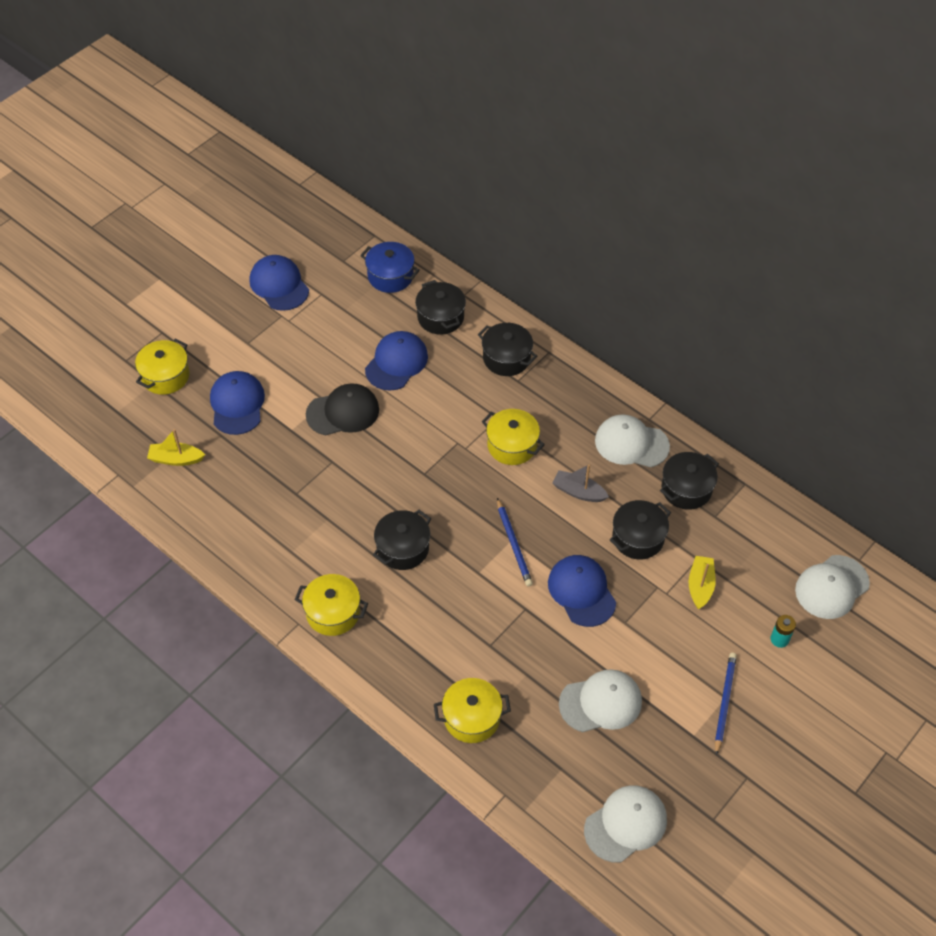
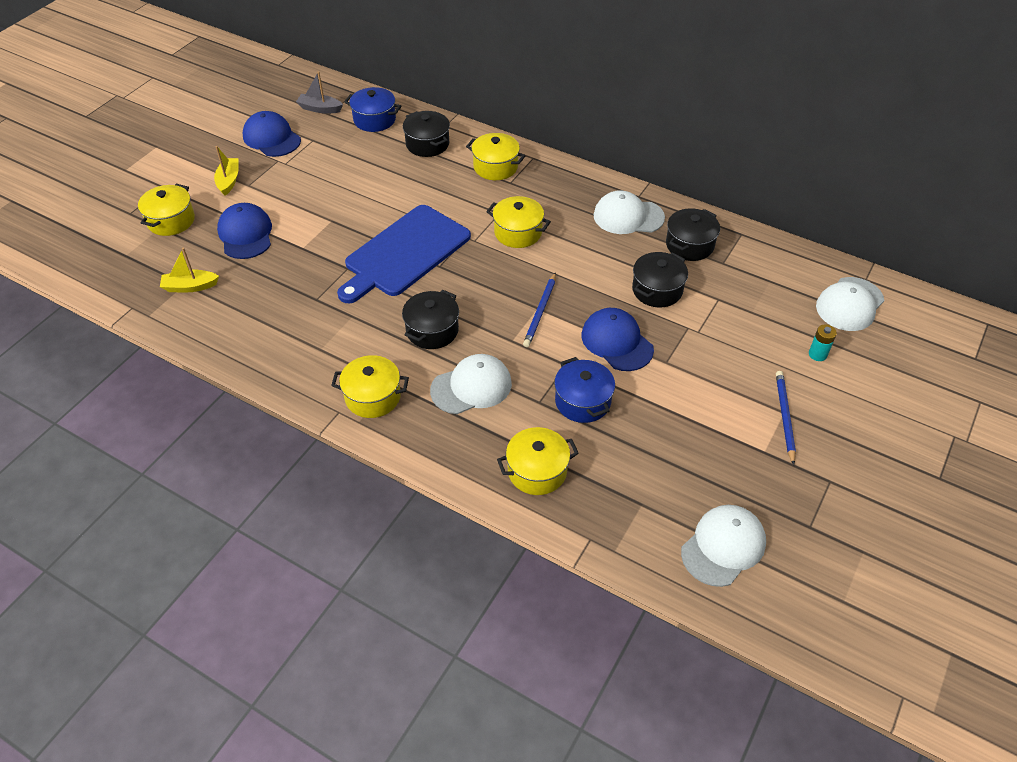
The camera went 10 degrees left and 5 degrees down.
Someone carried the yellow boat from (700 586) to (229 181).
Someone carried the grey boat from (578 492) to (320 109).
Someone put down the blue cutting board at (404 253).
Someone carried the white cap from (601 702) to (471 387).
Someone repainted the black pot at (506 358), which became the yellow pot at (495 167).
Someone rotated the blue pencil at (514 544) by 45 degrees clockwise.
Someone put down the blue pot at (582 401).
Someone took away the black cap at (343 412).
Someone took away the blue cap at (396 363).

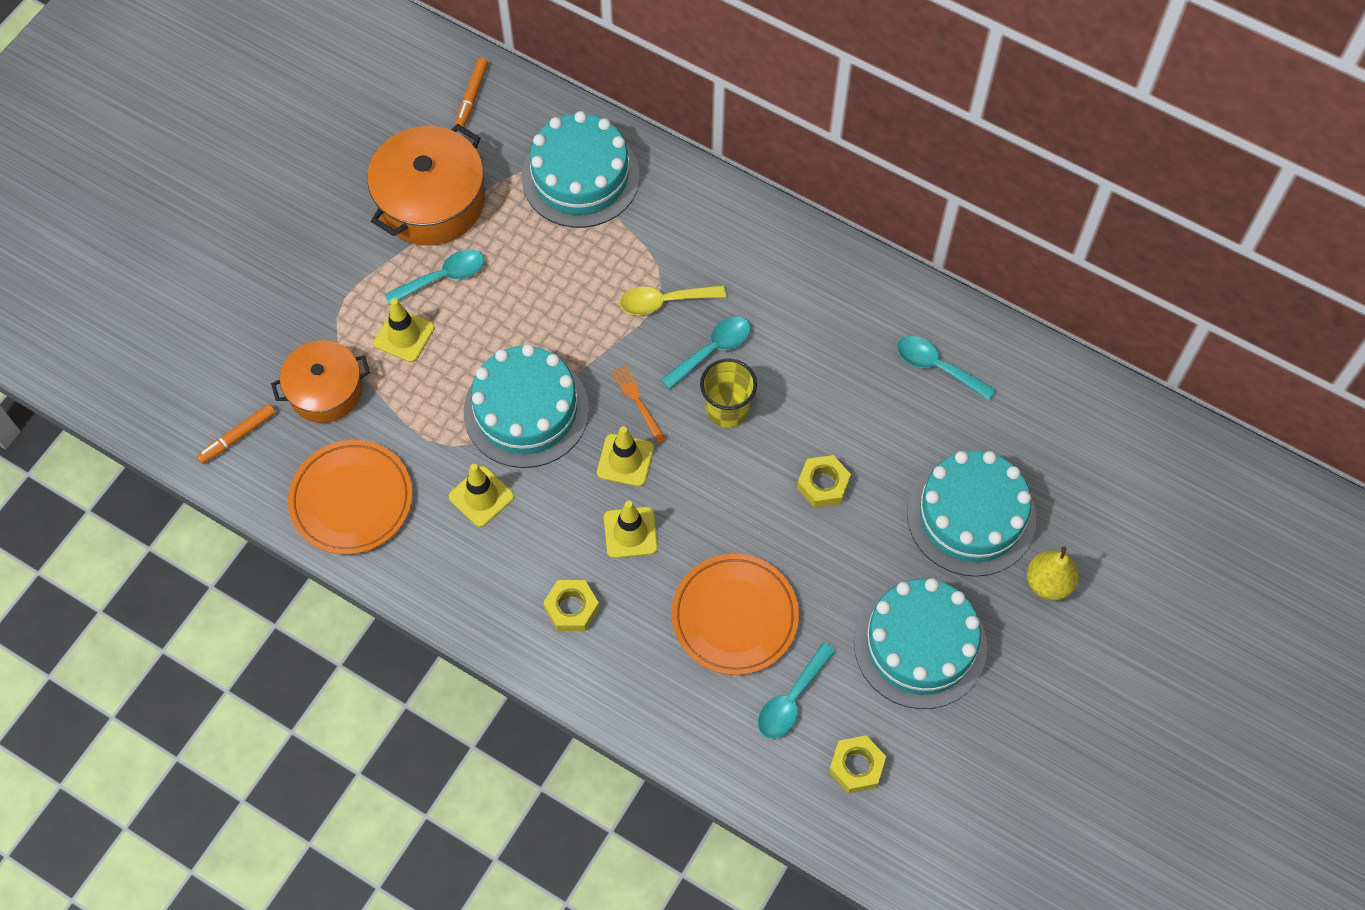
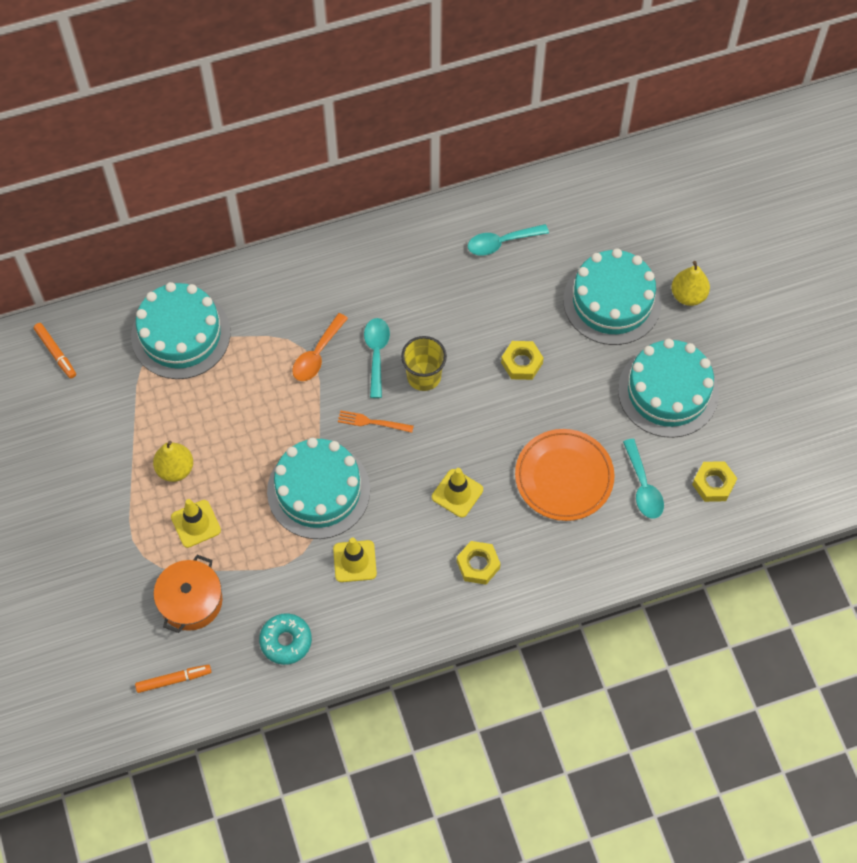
The camera went 50 degrees left and 0 degrees up.
Someone rotated the orange marker at (238 436) by 105 degrees counterclockwise.
Someone swapped the turquoise spoon at (443 277) for the yellow pear at (175 469).
Someone swapped the orange plate at (351 500) for the turquoise donut at (286 641).
Someone repainted the yellow spoon at (664 302), which became the orange spoon at (317 355).
Someone took away the orange pot at (431 201).
Someone took away the yellow traffic cone at (625 460).

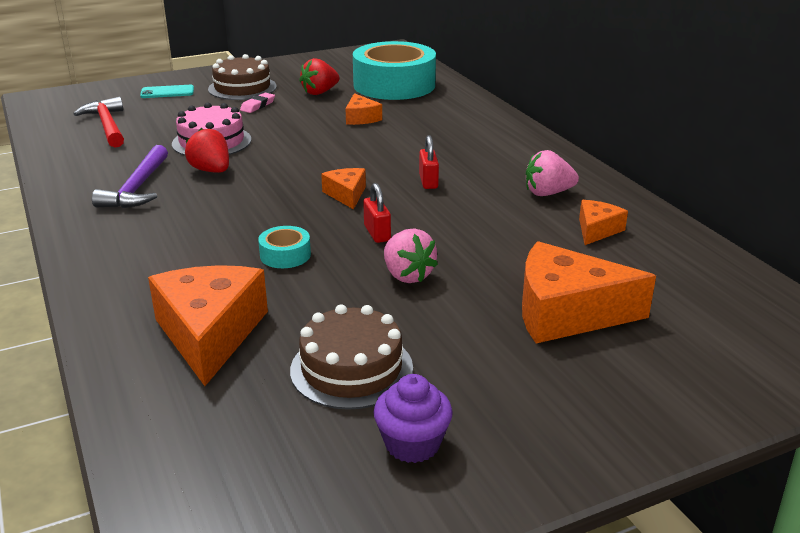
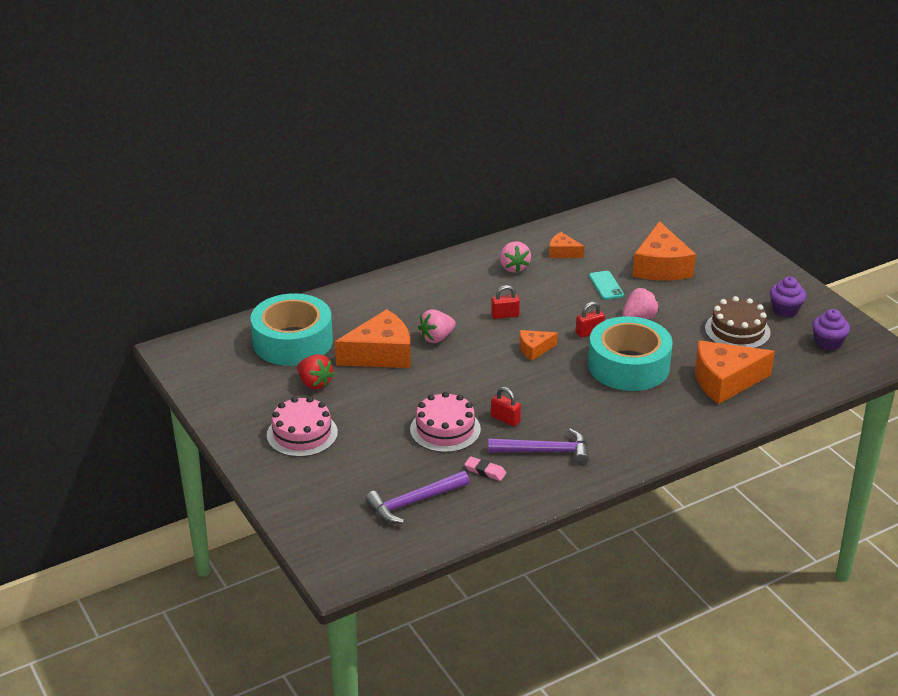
The camera went 95 degrees left and 5 degrees up.
Someone repainted the brown cake at (242 88), which became the pink cake at (302 434).
Someone scaled the orange cheese at (361 118) by 1.95.
Someone repainted the red hammer at (107 125), which became the purple hammer at (413 502).
Someone put down the pink strawberry at (436 338).
Someone carried the pink eraser from (258 106) to (485 471).
Someone swapped the red strawberry at (211 171) for the red padlock at (505 419).
Someone scaled the turquoise tape at (285 255) by 2.42.
Someone carried the turquoise phone from (167 92) to (606 285).
Someone put down the purple cupcake at (828 343).

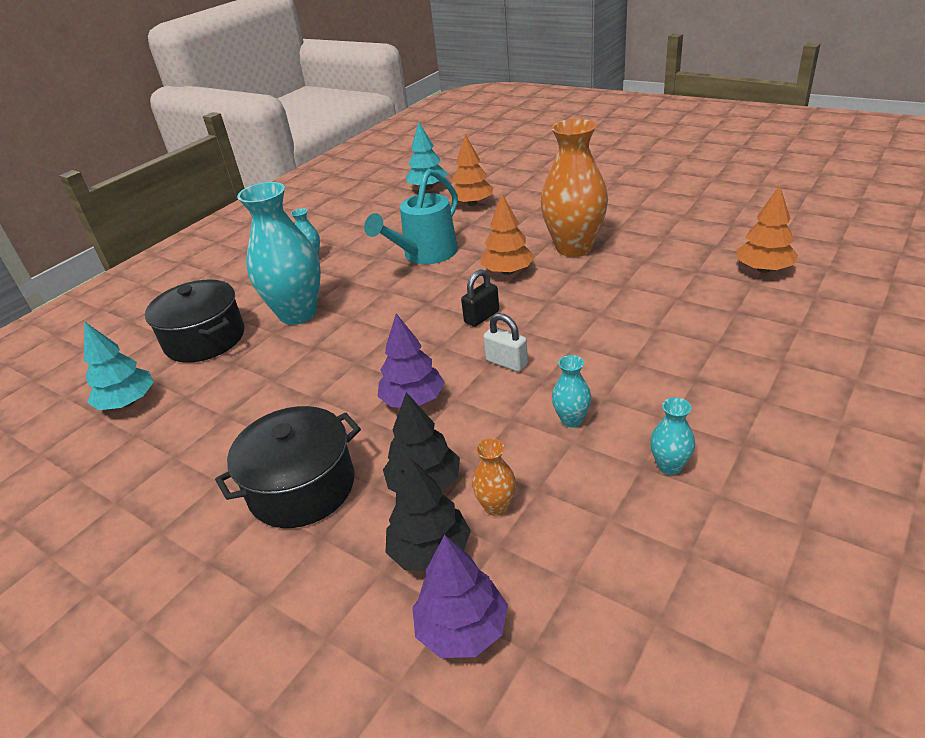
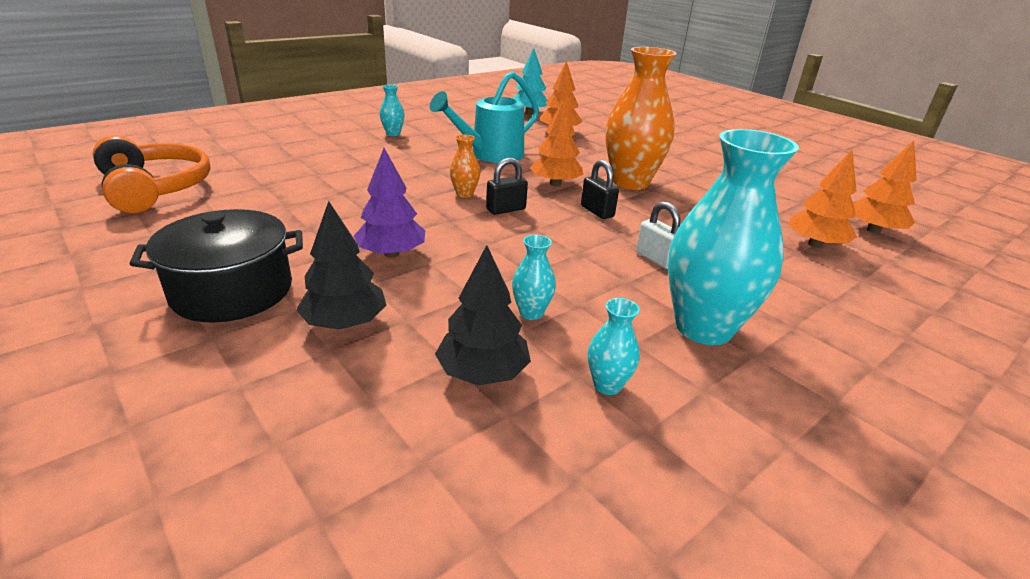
The camera went 10 degrees right and 5 degrees down.
Someone swapped the turquoise tree at (128 402) for the orange headphones at (155 188).
Someone carried the black tree from (430 551) to (483 373).
Someone carried the orange vase from (496 506) to (464 194).
Someone put down the black padlock at (597 211).
Someone carried the white padlock from (506 362) to (656 259).
Someone carried the turquoise vase from (298 313) to (703 327).
Someone put down the orange tree at (873 230).
Someone took away the black pot at (205 339).
Someone took away the purple tree at (462 628).

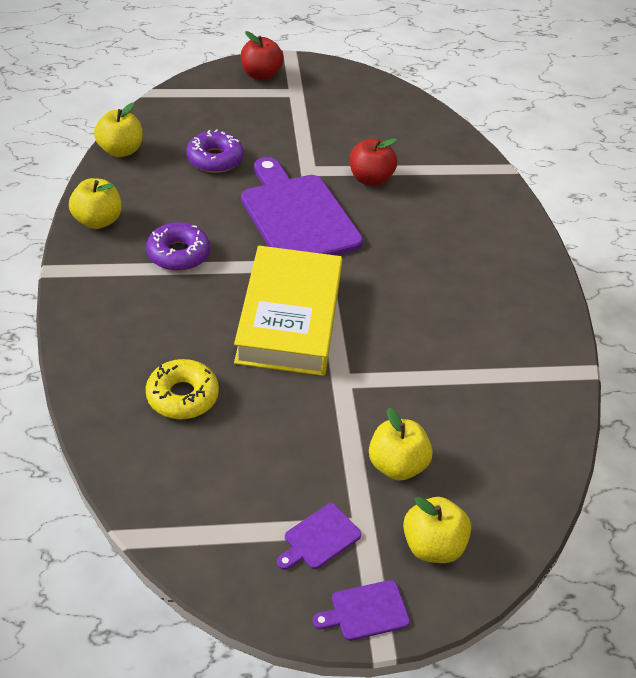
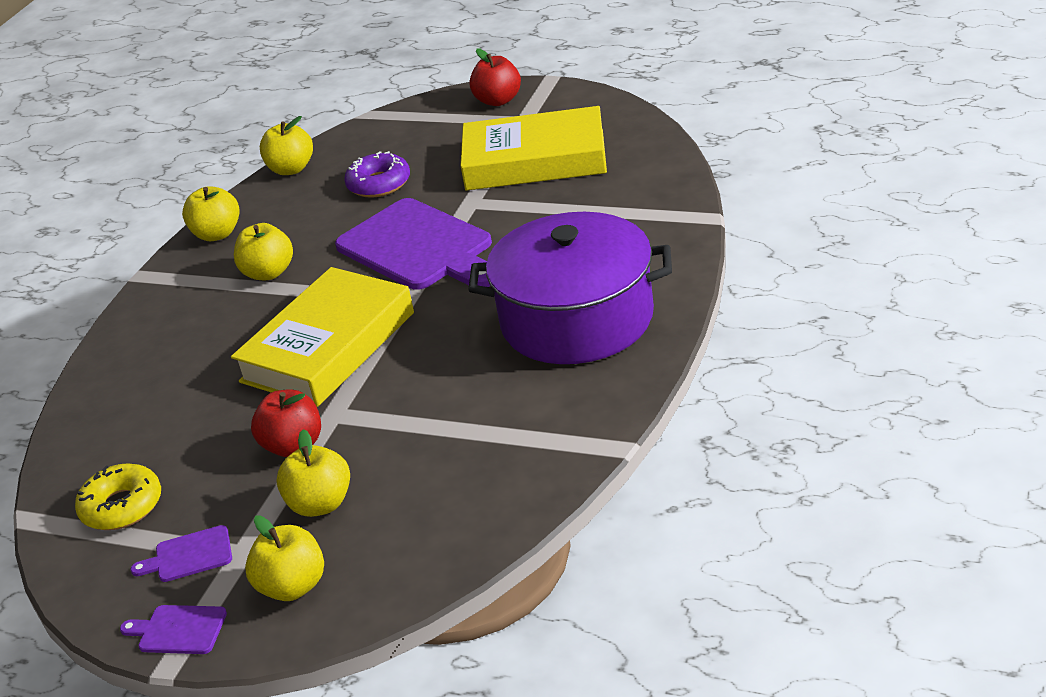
The camera went 35 degrees right and 10 degrees down.
Someone carried the yellow donut from (182 396) to (122 506).
Someone swapped the purple donut at (178 254) for the yellow apple at (268 273).
Someone carried the red apple from (370 179) to (293 446).
Someone rotated the purple cutting board at (297 216) by 135 degrees clockwise.
Someone put down the yellow book at (535 160).
Someone put down the purple pot at (577 319).

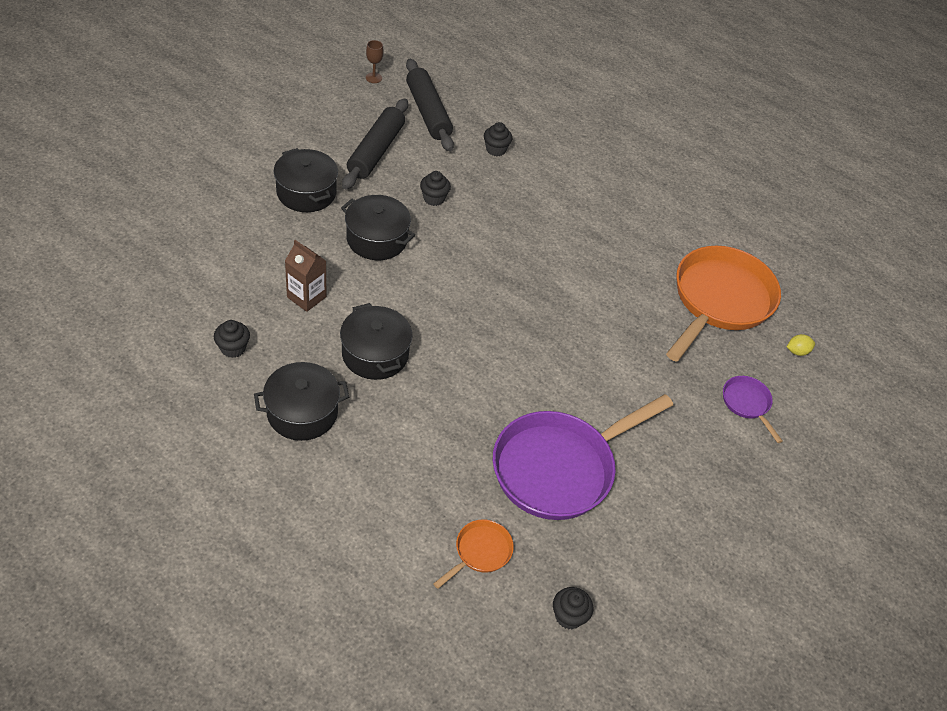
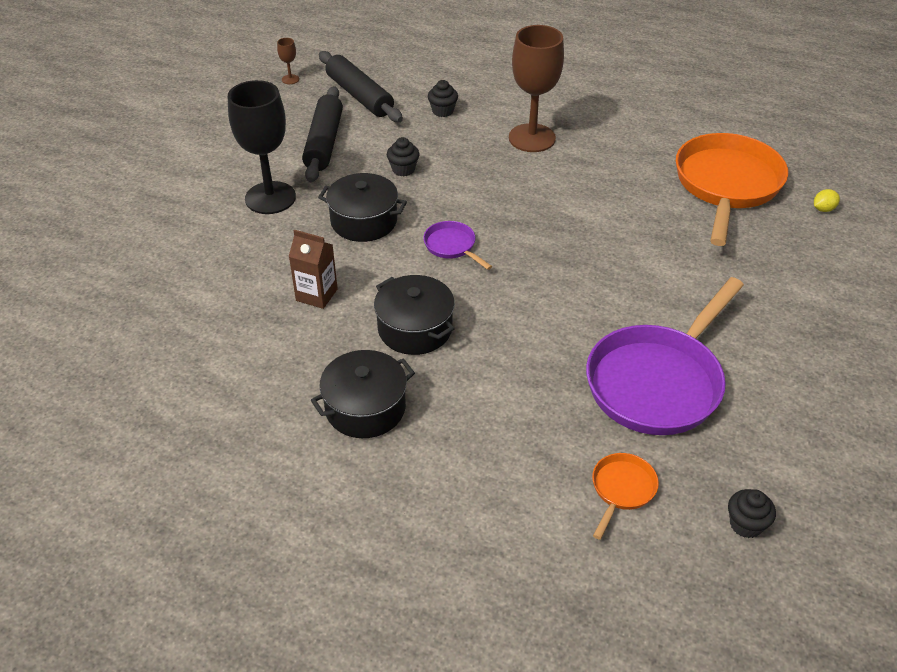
The camera went 10 degrees left and 5 degrees down.
Someone swapped the black pot at (306 192) for the black goblet at (270 198).
Someone carried the purple pan from (747 404) to (452 246).
Someone put down the brown goblet at (532 138).
Someone took away the black cupcake at (233 348).

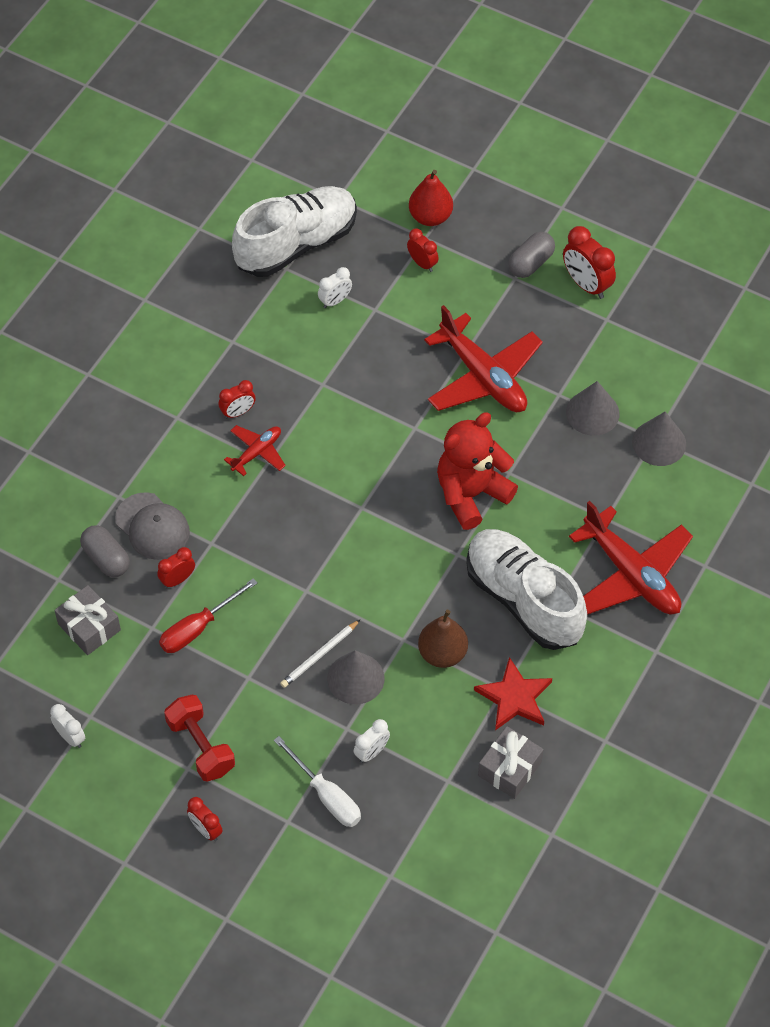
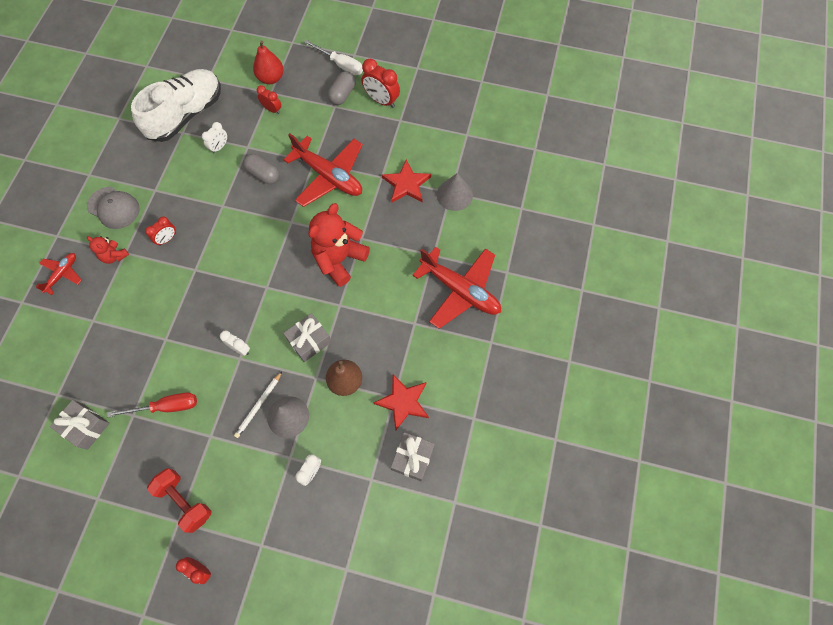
The camera went 15 degrees left and 10 degrees up.
Someone carried the red plane from (257 452) to (62 274).
Someone carried the grey cap from (152 526) to (114 208).
Someone put down the red teddy bear at (114 256).
Someone rotated the red screwdriver at (198 628) by 135 degrees counterclockwise.
Someone carried the white clock from (70 737) to (240 348).
Someone carried the grey capsule from (106 558) to (263 174).
Someone put down the grey gift at (309 341).
Someone carried the white screwdriver from (326 795) to (340 65).
Someone swapped the grey cone at (592 413) for the red star at (406 184).
Someone took away the red clock at (177 579).
Someone took away the white shoe at (523 599).

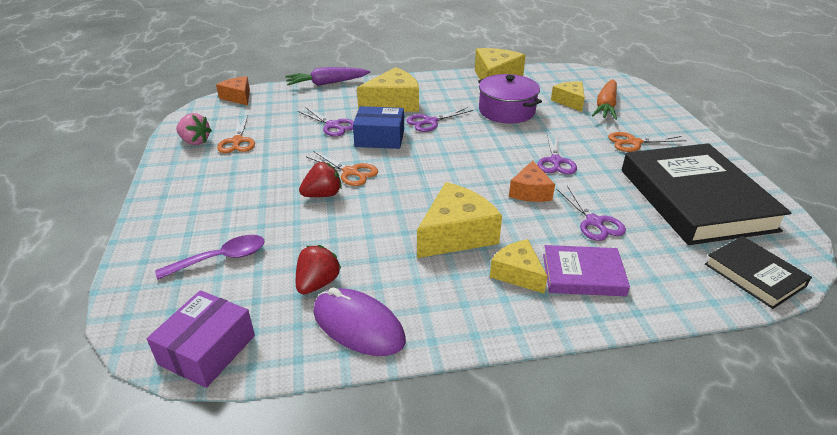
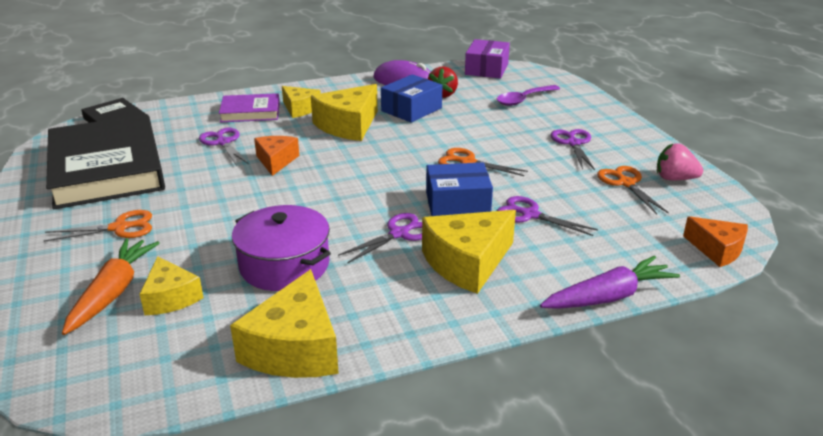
The camera went 170 degrees right and 5 degrees down.
Someone put down the blue box at (411 109).
Someone carried the purple scissors from (555 161) to (573 143).
Someone took away the red strawberry at (323 195).

